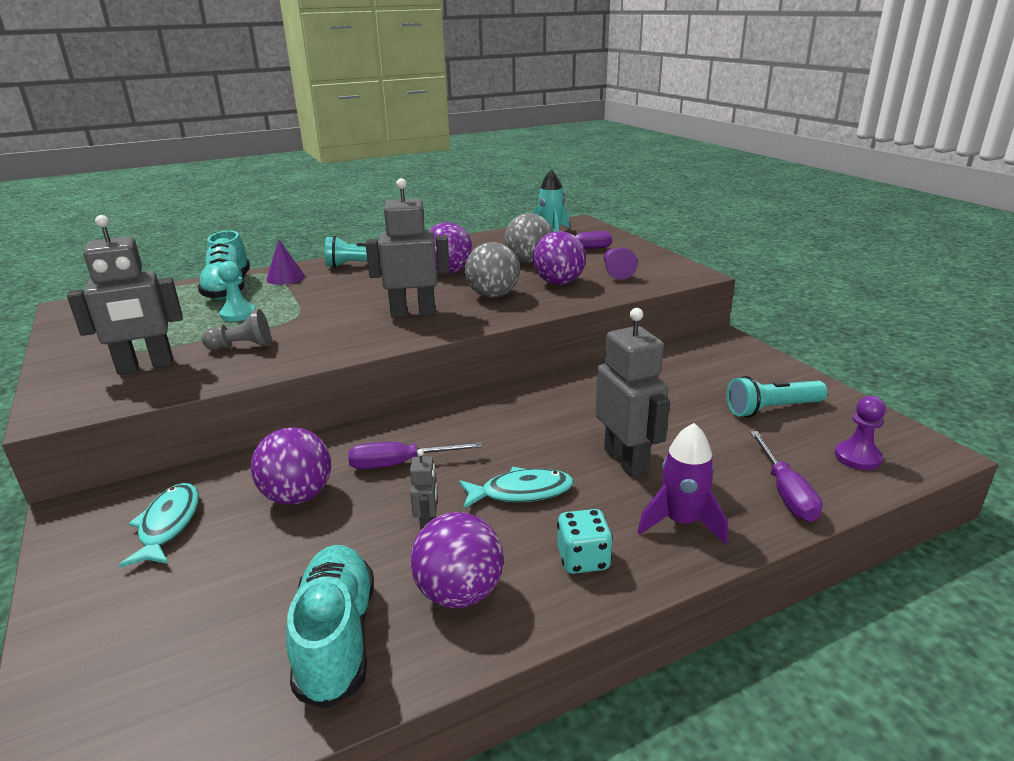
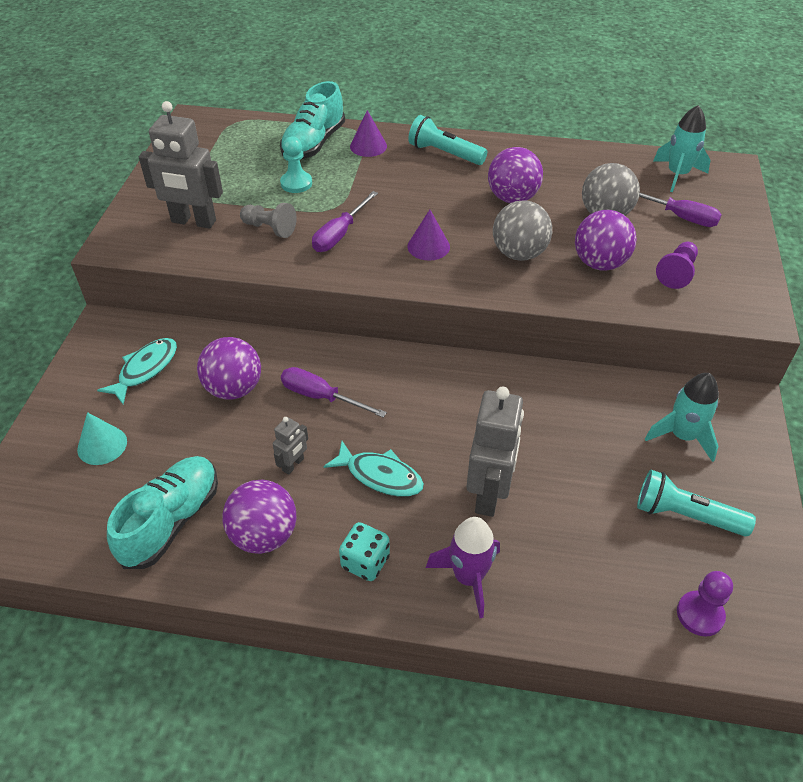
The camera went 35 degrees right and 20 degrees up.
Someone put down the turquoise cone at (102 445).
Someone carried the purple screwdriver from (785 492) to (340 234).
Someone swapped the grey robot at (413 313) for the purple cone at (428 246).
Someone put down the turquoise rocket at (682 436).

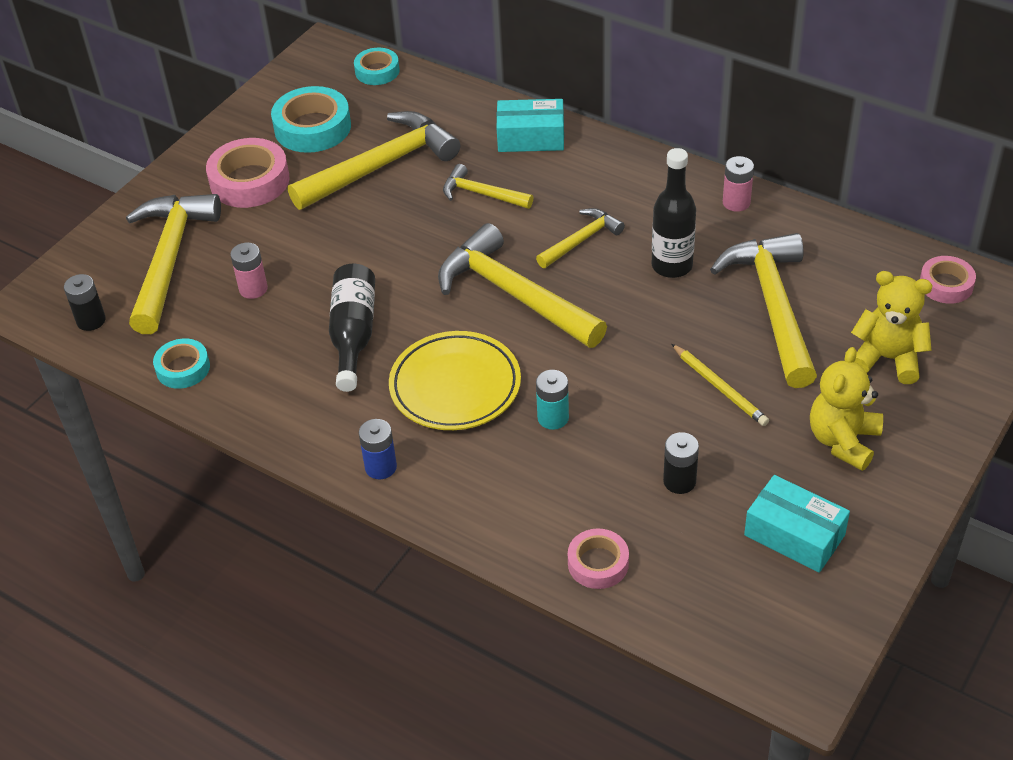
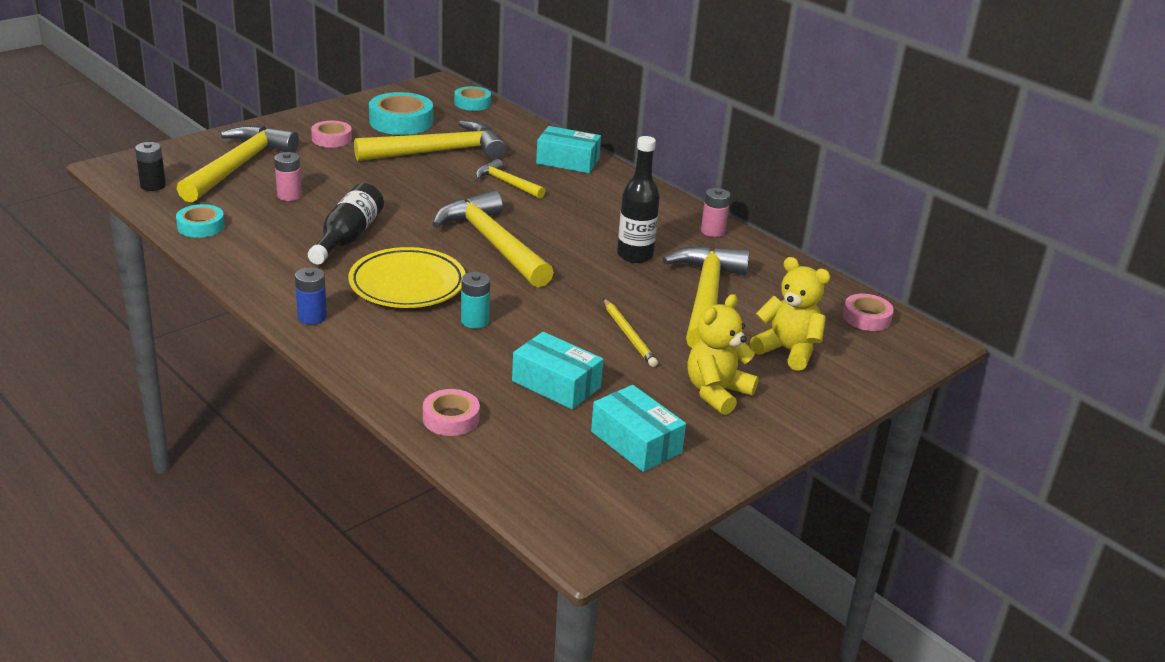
The camera went 10 degrees right and 15 degrees down.
Someone scaled the pink tape at (249 181) by 0.60.
Someone swapped the black battery at (679 481) for the turquoise box at (556 384).
Someone took away the yellow hammer at (581 240).

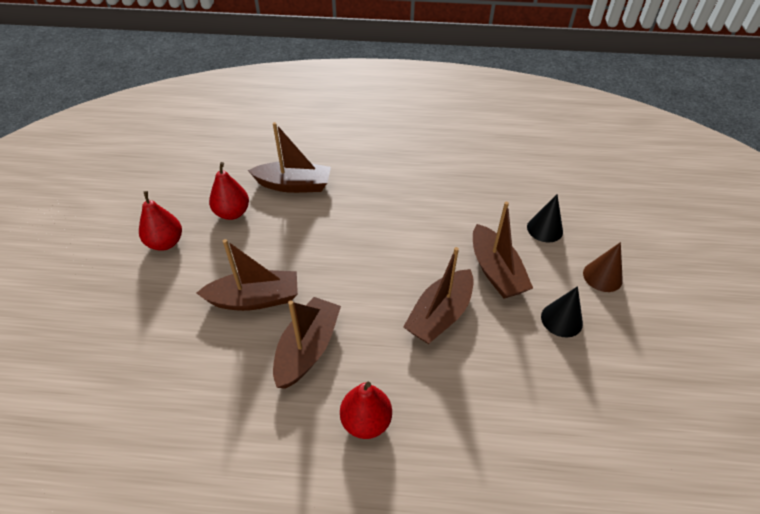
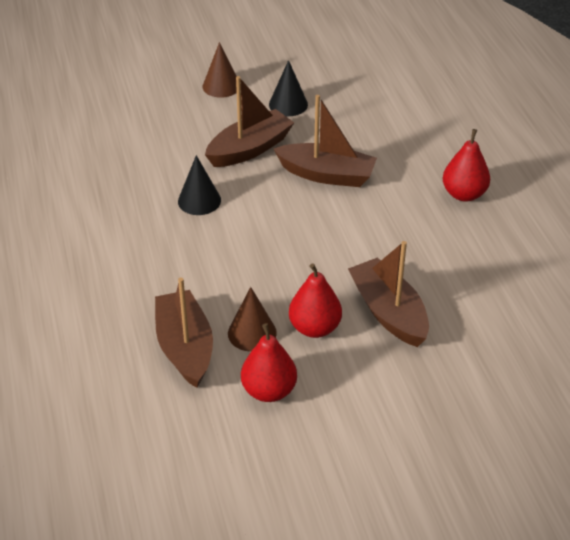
The camera went 110 degrees left and 5 degrees down.
Someone carried the black cone from (544 229) to (199 200).
Someone put down the brown cone at (252 333).
Someone carried the red pear from (166 243) to (314 328).
Someone took away the brown boat at (307 349).

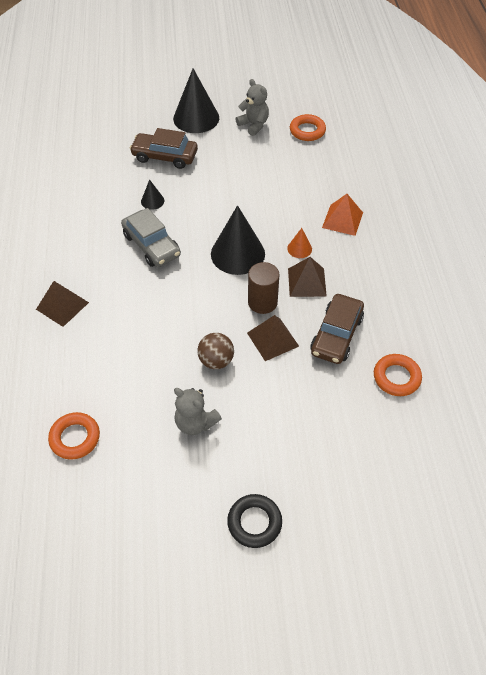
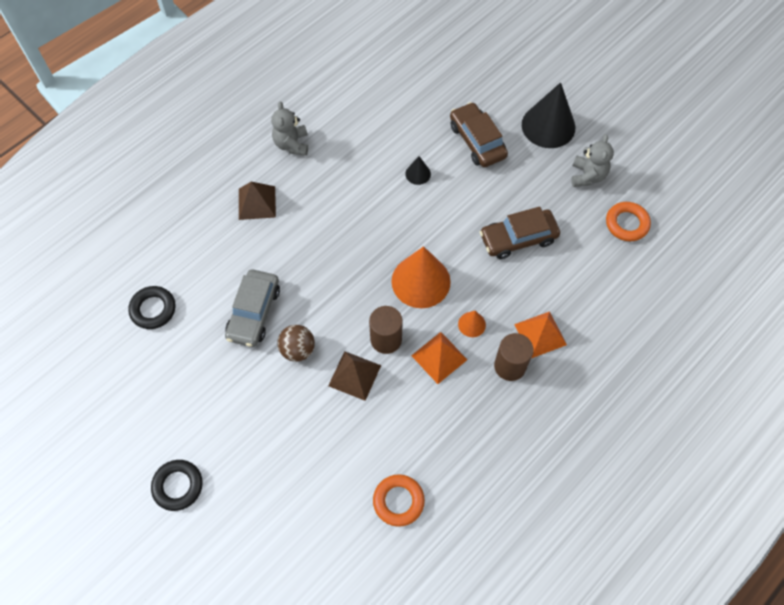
The camera went 50 degrees right and 10 degrees up.
Someone repainted the orange ring at (75 438), which became the black ring at (153 309).
Someone carried the grey car from (151 245) to (254 313).
Someone carried the grey teddy bear from (195 423) to (292 144).
Someone repainted the black cone at (237 254), which became the orange cone at (421 281).
Someone repainted the brown pyramid at (307 282), which became the orange pyramid at (439 357).
Someone carried the brown car from (336 335) to (518 238).
Someone put down the brown cylinder at (510 366).

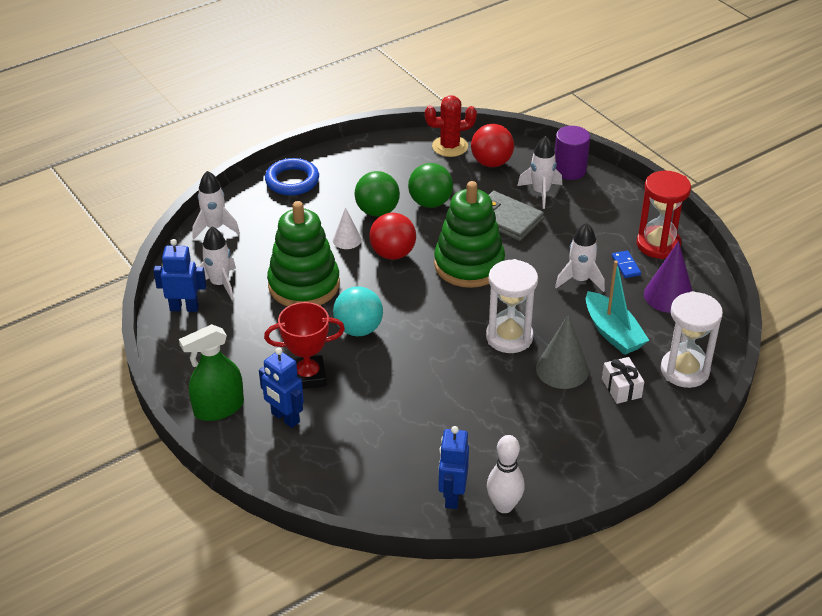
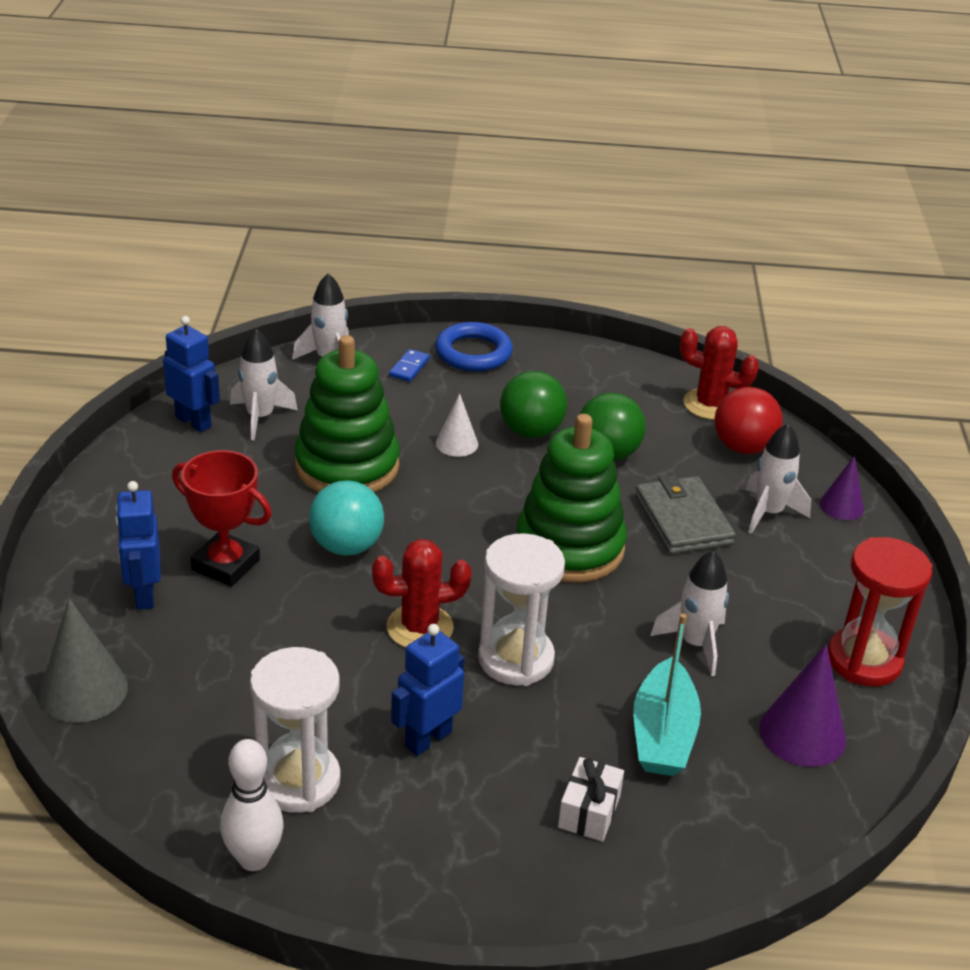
The camera went 35 degrees right and 5 degrees down.
Someone carried the grey cone from (562 369) to (83 690).
Someone carried the white hourglass from (684 370) to (298 781).
Someone put down the red cactus at (420 627).
Someone carried the blue domino from (626 265) to (409 368).
Someone carried the blue robot from (452 496) to (428 739).
Someone swapped the purple cylinder at (569 170) for the purple cone at (841 506).
Someone took away the green spray bottle at (218 408).
Someone took away the red ball at (393 254).

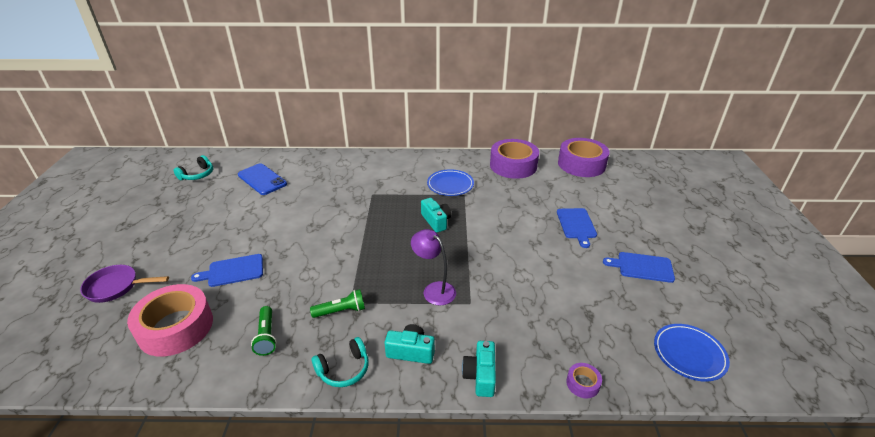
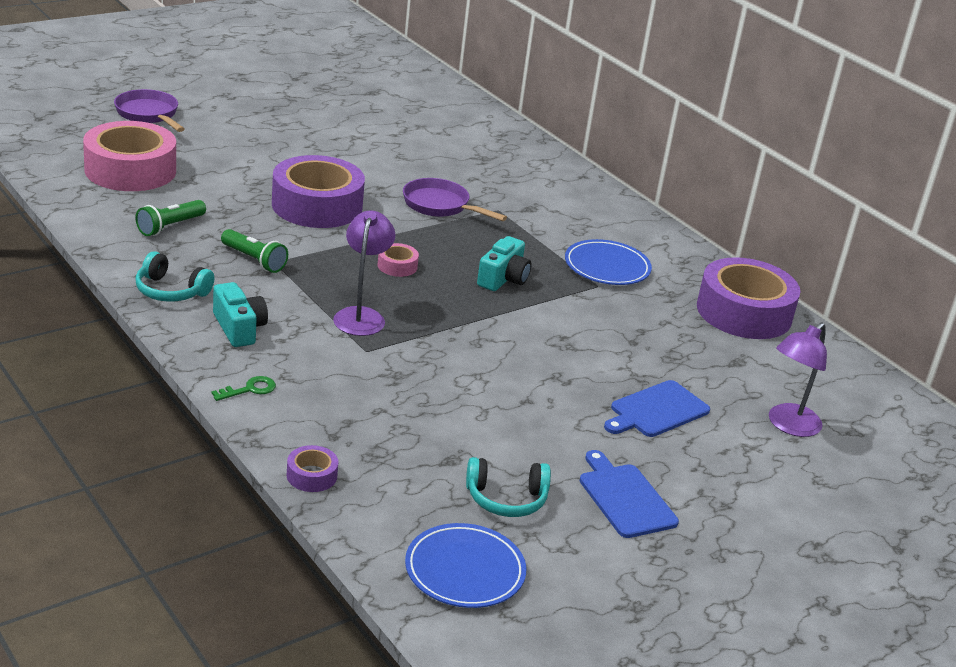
The camera went 50 degrees right and 5 degrees down.
Someone swapped the turquoise camera at (480 375) for the green key at (249 389).
Someone carried the purple tape from (581 164) to (317 205).
Someone put down the pink tape at (397 266).
Someone put down the purple pan at (440 206).
Someone carried the turquoise headphones from (197 175) to (506 499).
Someone put down the purple lamp at (788 426).
Someone took away the blue cutting board at (233 271).
Someone took away the blue phone at (262 179).

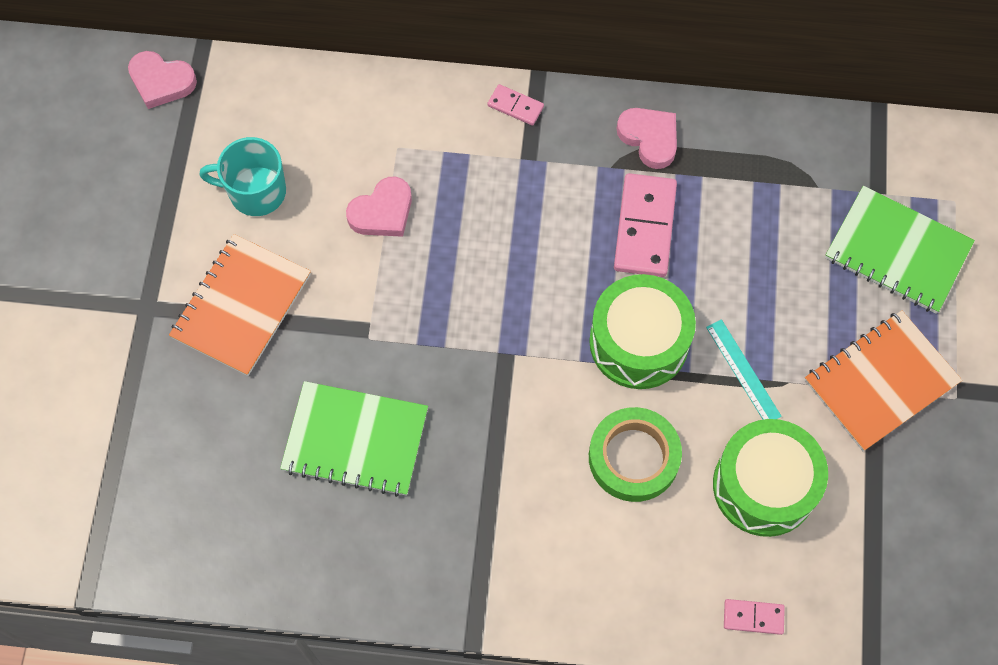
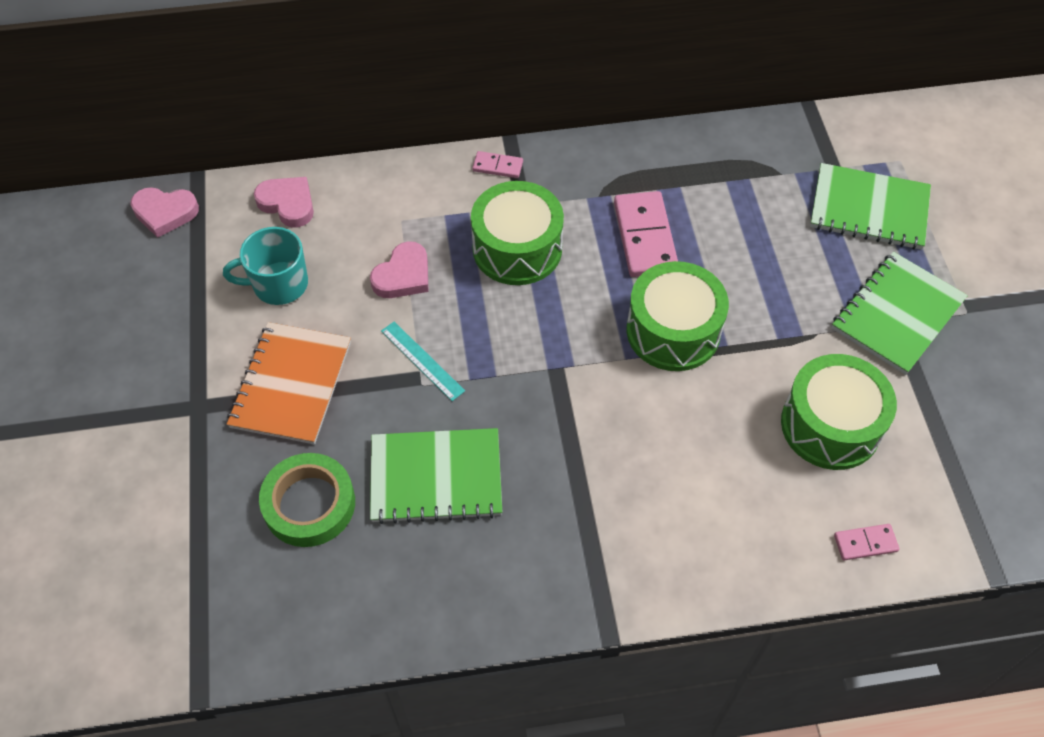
The camera went 15 degrees left and 10 degrees down.
Someone carried the pink heart from (649 138) to (288 204).
Someone carried the green tape from (633 457) to (309 504).
Someone carried the turquoise ruler from (743 371) to (422 360).
Someone put down the green drum at (517 248).
Someone repainted the orange notebook at (881 382), which became the green notebook at (897 314).

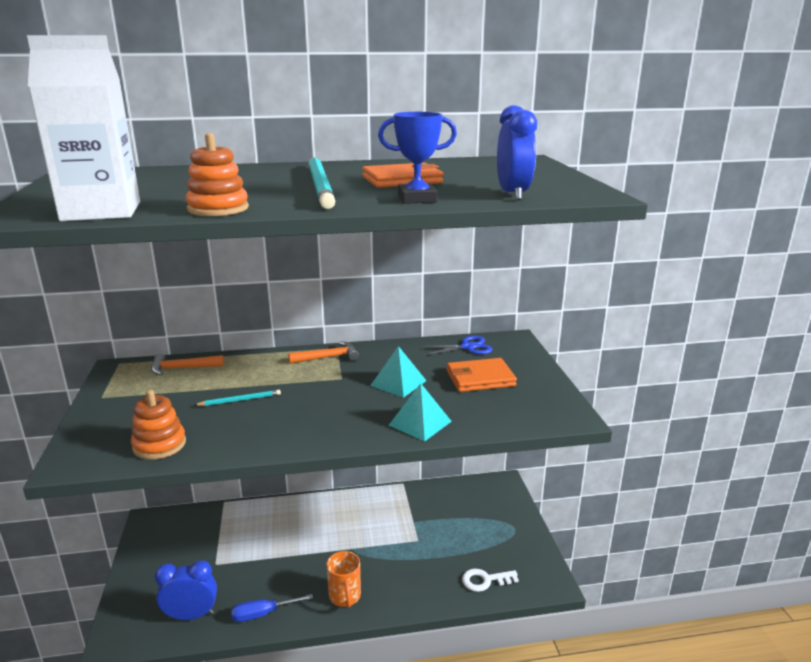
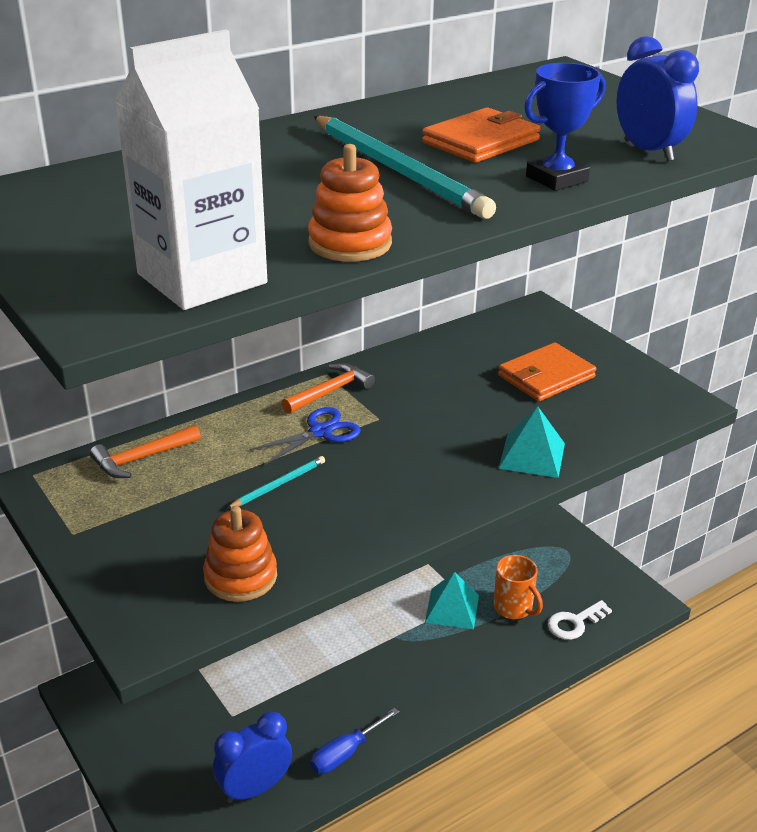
The camera went 25 degrees left and 10 degrees up.
Someone carried the blue scissors from (467 347) to (320 432).
Someone carried the turquoise pyramid from (398 383) to (452 608).
Someone carried the orange mug from (345 596) to (514 608).

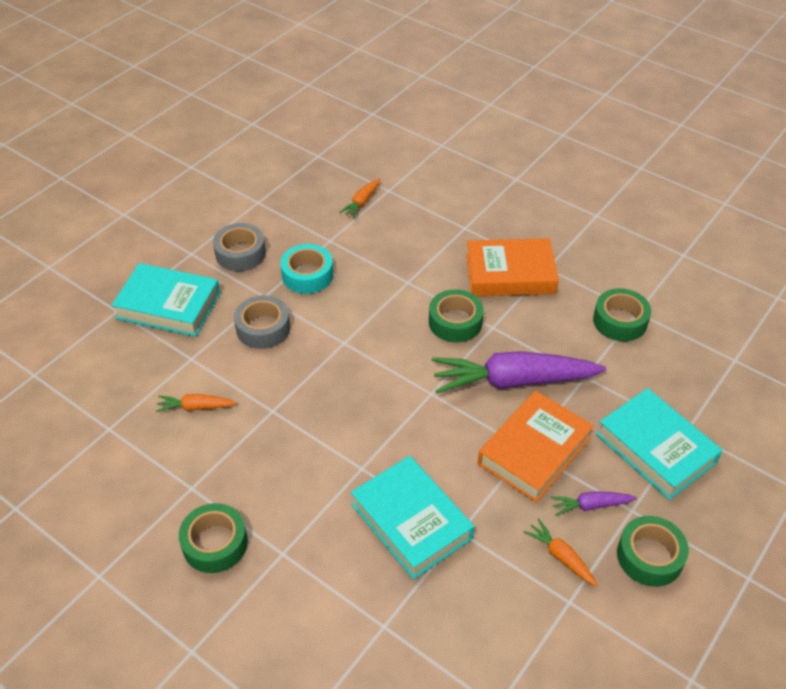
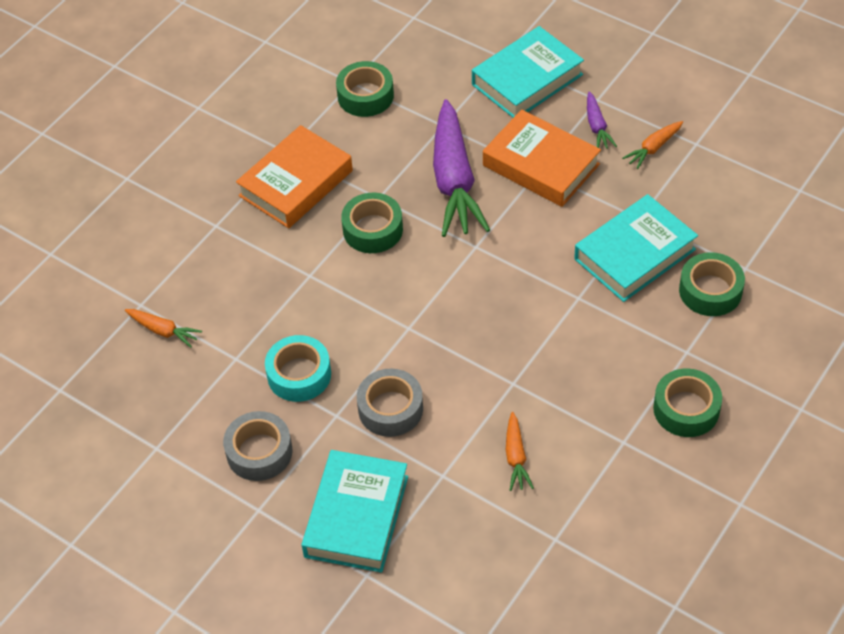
The camera went 90 degrees left and 5 degrees up.
Someone rotated the orange book at (510 274) by 45 degrees clockwise.
Someone carried the green tape from (649 556) to (710 291).

